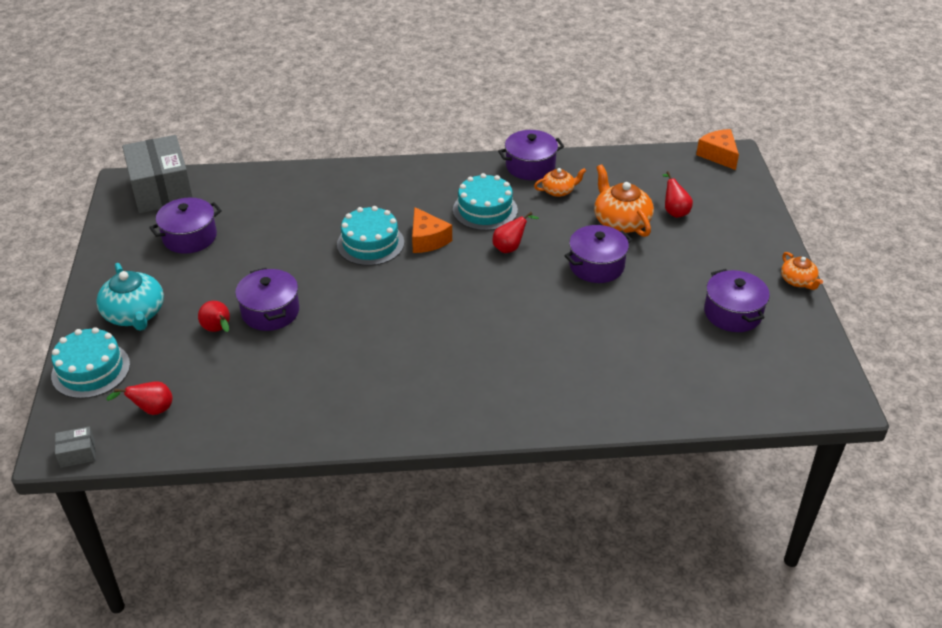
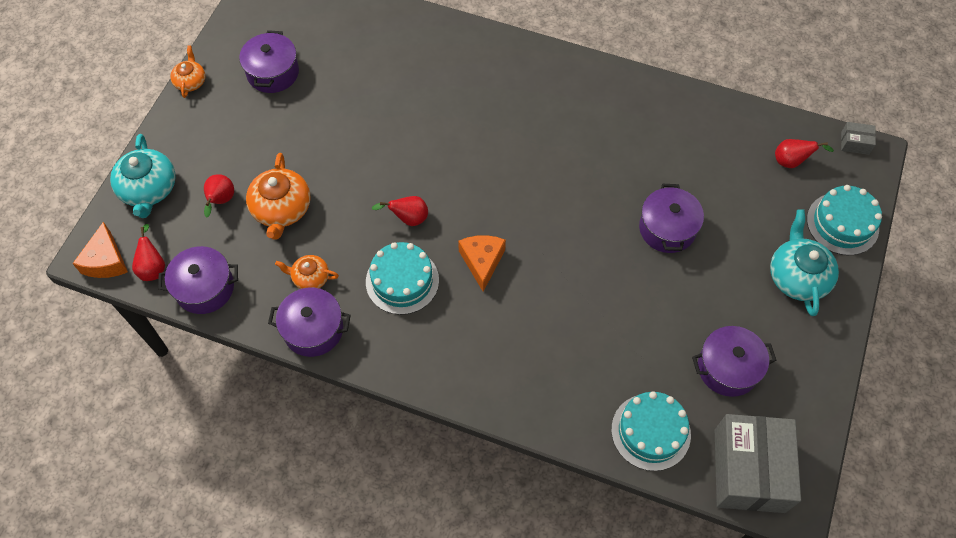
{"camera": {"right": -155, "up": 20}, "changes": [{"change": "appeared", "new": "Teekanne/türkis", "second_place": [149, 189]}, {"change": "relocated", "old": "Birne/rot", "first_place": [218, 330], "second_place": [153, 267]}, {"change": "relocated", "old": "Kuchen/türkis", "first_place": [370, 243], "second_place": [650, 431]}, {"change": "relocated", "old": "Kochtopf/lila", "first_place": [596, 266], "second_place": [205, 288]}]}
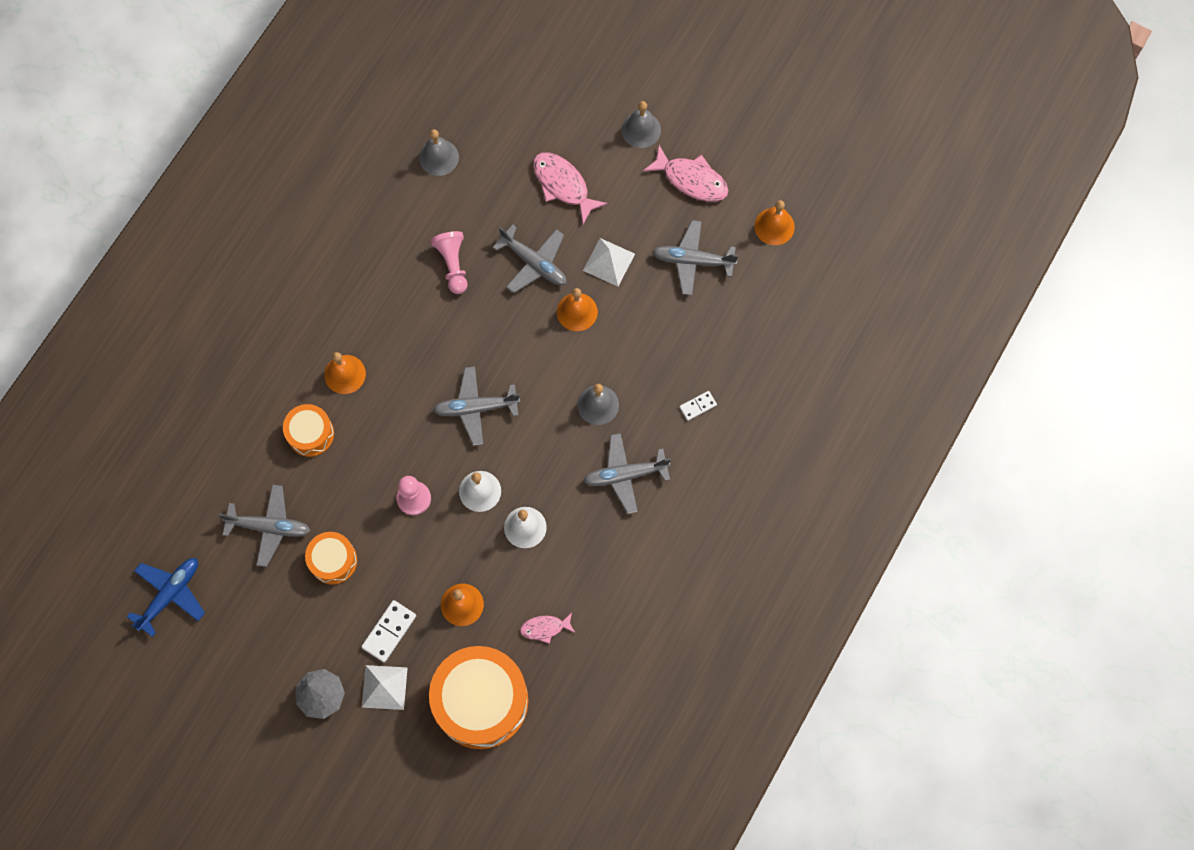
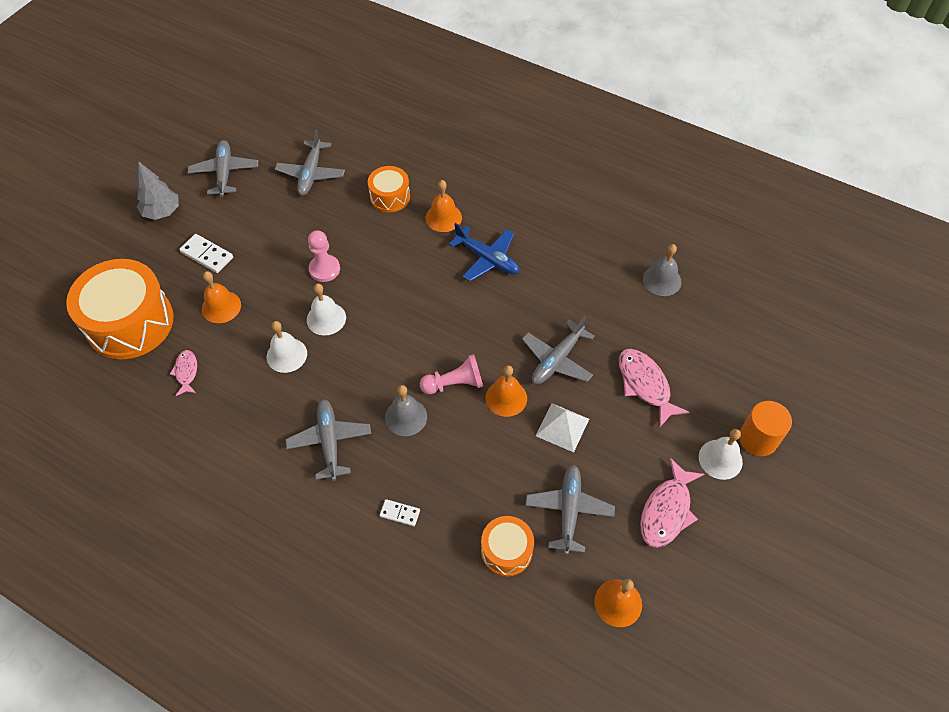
{"camera": {"right": 90, "up": -15}, "changes": [{"change": "missing", "old": "Pyramide/weiß", "first_place": [384, 687]}, {"change": "appeared", "new": "Vollzylinder/orange", "second_place": [758, 439]}, {"change": "relocated", "old": "Flugzeug/blau", "first_place": [170, 594], "second_place": [487, 259]}, {"change": "relocated", "old": "Trommel/orange", "first_place": [333, 561], "second_place": [506, 550]}, {"change": "relocated", "old": "Bauer/rosa", "first_place": [453, 265], "second_place": [454, 383]}, {"change": "relocated", "old": "Flugzeug/grau", "first_place": [475, 408], "second_place": [224, 172]}, {"change": "colour", "old": "Glocke/grau", "new": "Glocke/weiß", "first_place": [641, 130], "second_place": [720, 459]}, {"change": "spun", "old": "Fisch/rosa", "first_place": [563, 185], "second_place": [645, 385], "degrees": -75}, {"change": "spun", "old": "Dominostein/weiß", "first_place": [698, 406], "second_place": [400, 513], "degrees": -45}]}
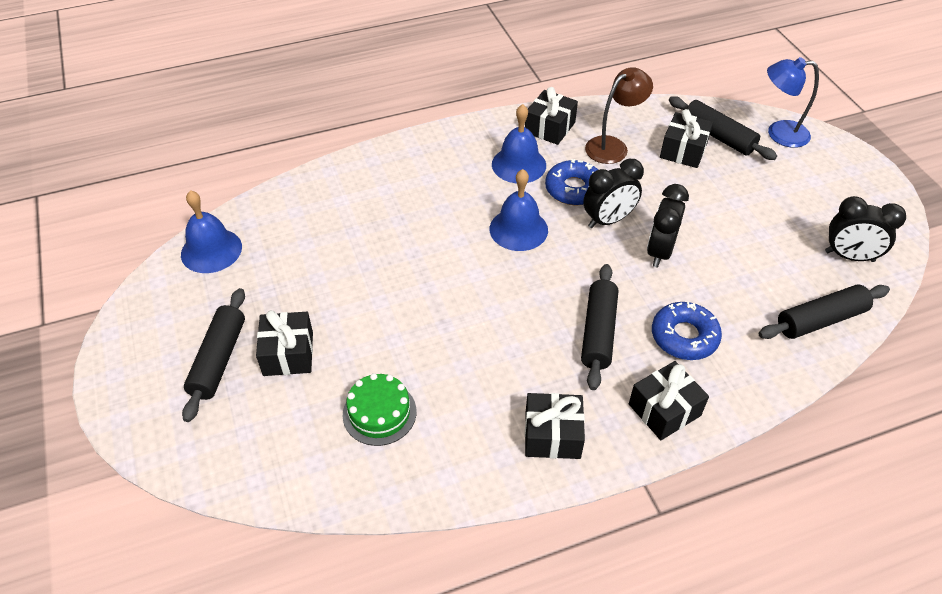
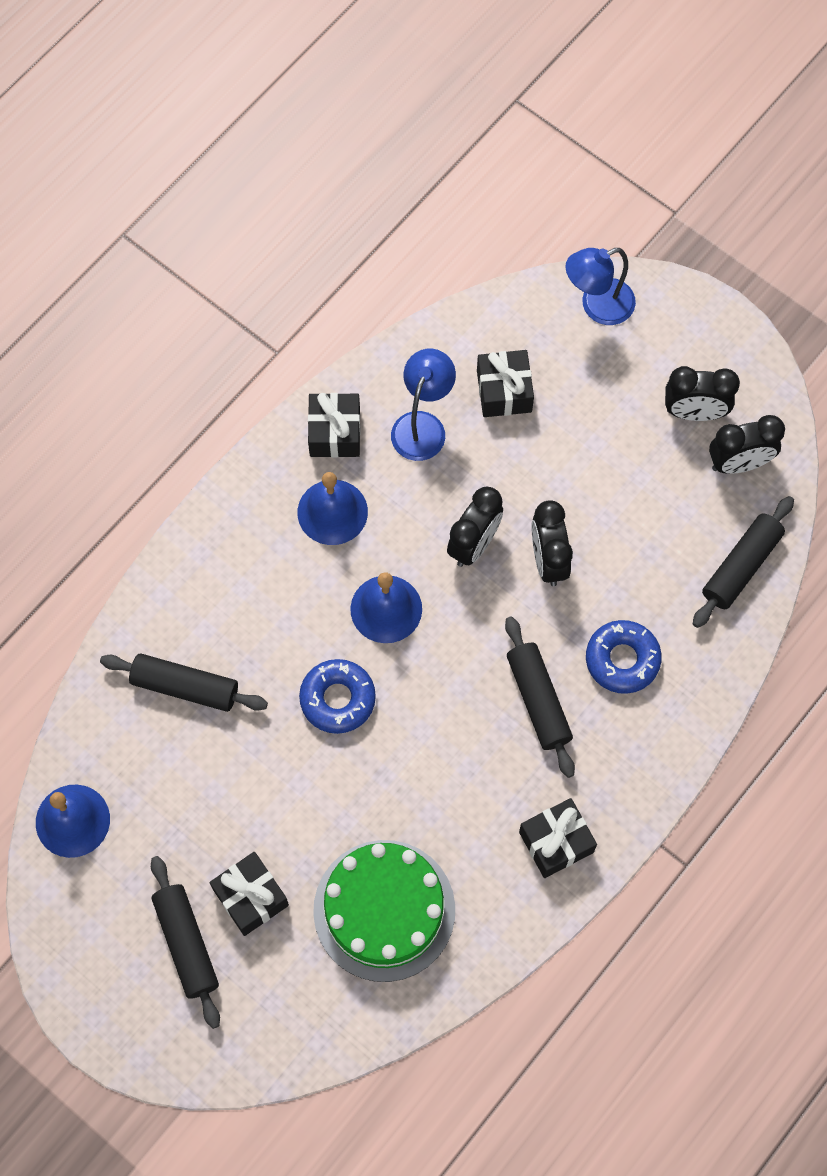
{"camera": {"right": -30, "up": 20}, "changes": [{"change": "missing", "old": "Geschenk/schwarz", "first_place": [664, 410]}, {"change": "appeared", "new": "Wecker/schwarz", "second_place": [694, 412]}, {"change": "relocated", "old": "Donut/blau", "first_place": [573, 189], "second_place": [337, 699]}, {"change": "relocated", "old": "Nudelholz/schwarz", "first_place": [718, 136], "second_place": [185, 687]}, {"change": "colour", "old": "Lampe/braun", "new": "Lampe/blau", "first_place": [613, 146], "second_place": [422, 425]}, {"change": "size", "old": "Kuchen/grün", "first_place": [379, 413], "second_place": [384, 910], "factor": 1.79}]}
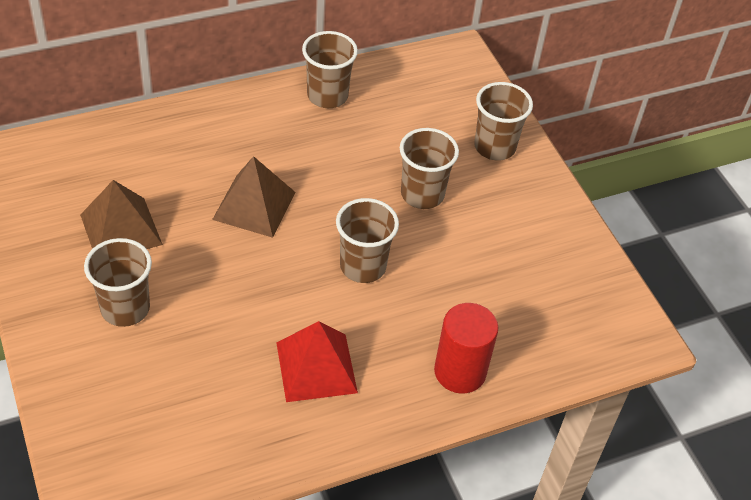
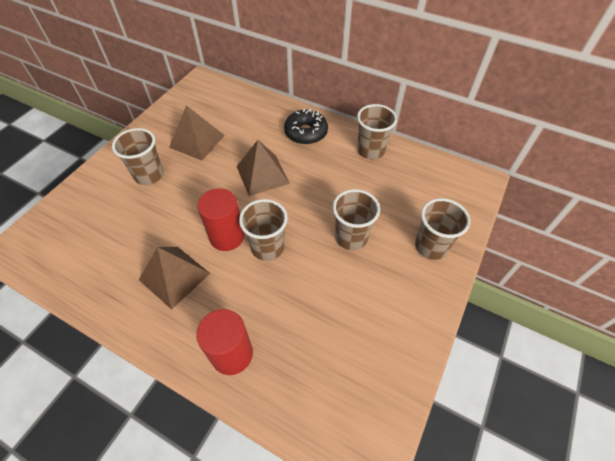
{"camera": {"right": 55, "up": 5}, "changes": [{"change": "appeared", "new": "Vollzylinder/rot", "second_place": [227, 236]}, {"change": "appeared", "new": "Donut/schwarz", "second_place": [306, 133]}, {"change": "colour", "old": "Pyramide/rot", "new": "Pyramide/braun", "first_place": [316, 367], "second_place": [174, 276]}]}
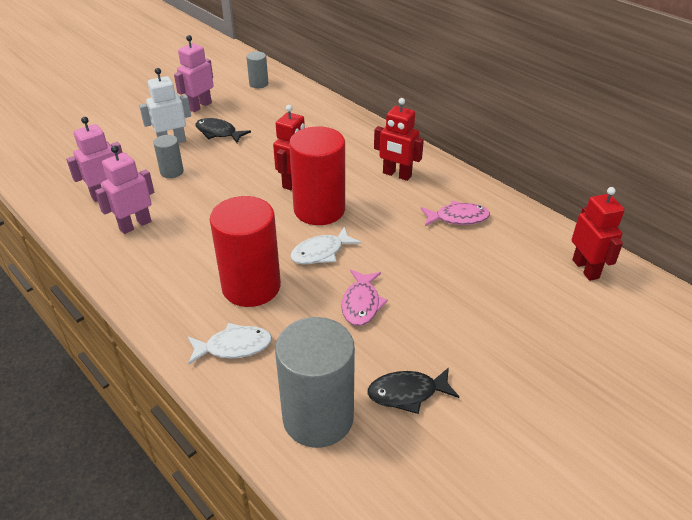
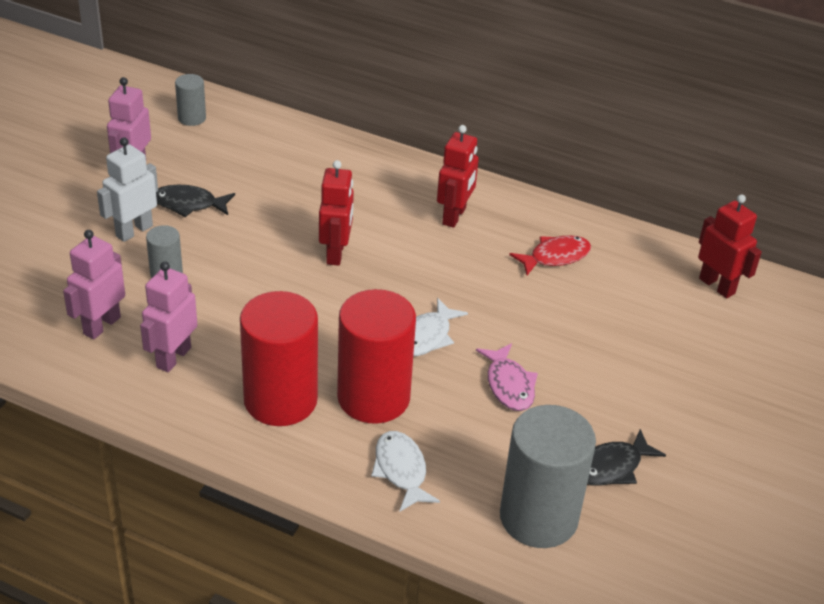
{"camera": {"right": -25, "up": 0}, "changes": [{"change": "relocated", "old": "Vollzylinder/rot", "first_place": [319, 210], "second_place": [280, 400]}, {"change": "colour", "old": "Fisch/rosa", "new": "Fisch/rot", "first_place": [458, 218], "second_place": [555, 257]}, {"change": "spun", "old": "Fisch/weiß", "first_place": [234, 347], "second_place": [401, 470], "degrees": -75}, {"change": "spun", "old": "Roboter/rot", "first_place": [397, 175], "second_place": [454, 216], "degrees": -75}]}
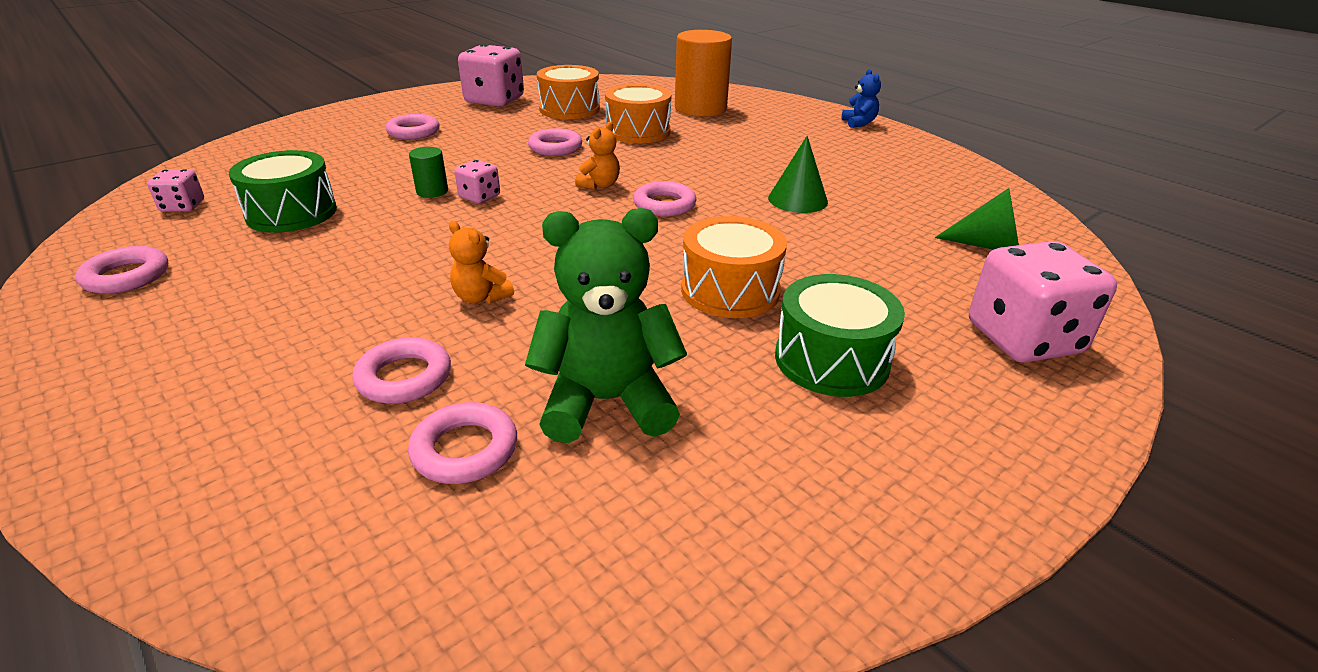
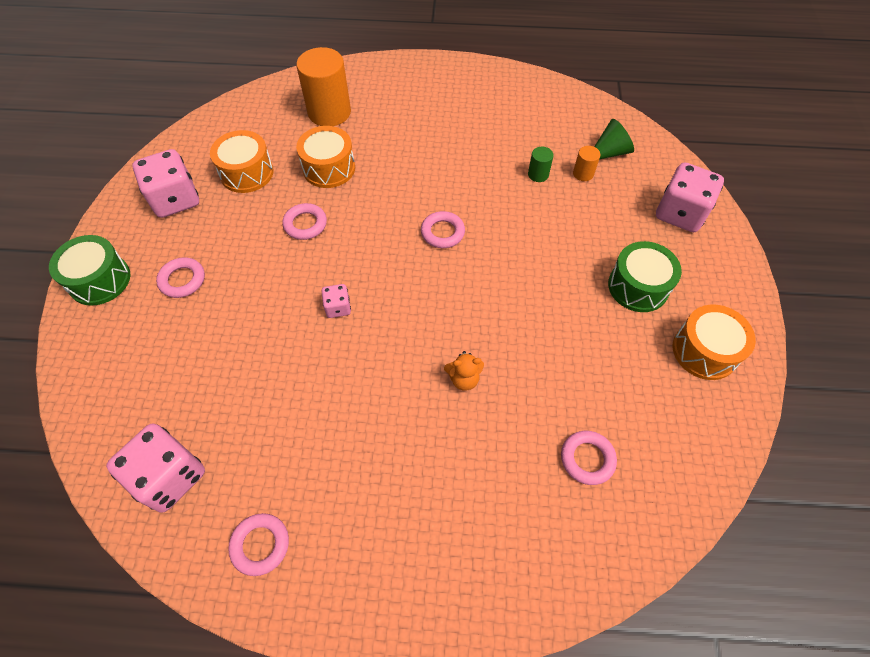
{"camera": {"right": -45, "up": 25}, "changes": [{"change": "missing", "old": "Ring/rosa", "first_place": [404, 377]}, {"change": "missing", "old": "Teddybär/grün", "first_place": [607, 402]}, {"change": "missing", "old": "Teddybär/orange", "first_place": [599, 185]}, {"change": "missing", "old": "Kegel/grün", "first_place": [797, 200]}, {"change": "missing", "old": "Teddybär/blau", "first_place": [859, 123]}, {"change": "appeared", "new": "Vollzylinder/orange", "second_place": [583, 173]}, {"change": "relocated", "old": "Trommel/grün", "first_place": [291, 213], "second_place": [99, 280]}, {"change": "relocated", "old": "Vollzylinder/grün", "first_place": [432, 191], "second_place": [538, 174]}, {"change": "relocated", "old": "Trommel/orange", "first_place": [730, 290], "second_place": [704, 351]}, {"change": "size", "old": "Spielwürfel/rosa", "first_place": [183, 206], "second_place": [170, 476], "factor": 2.01}]}
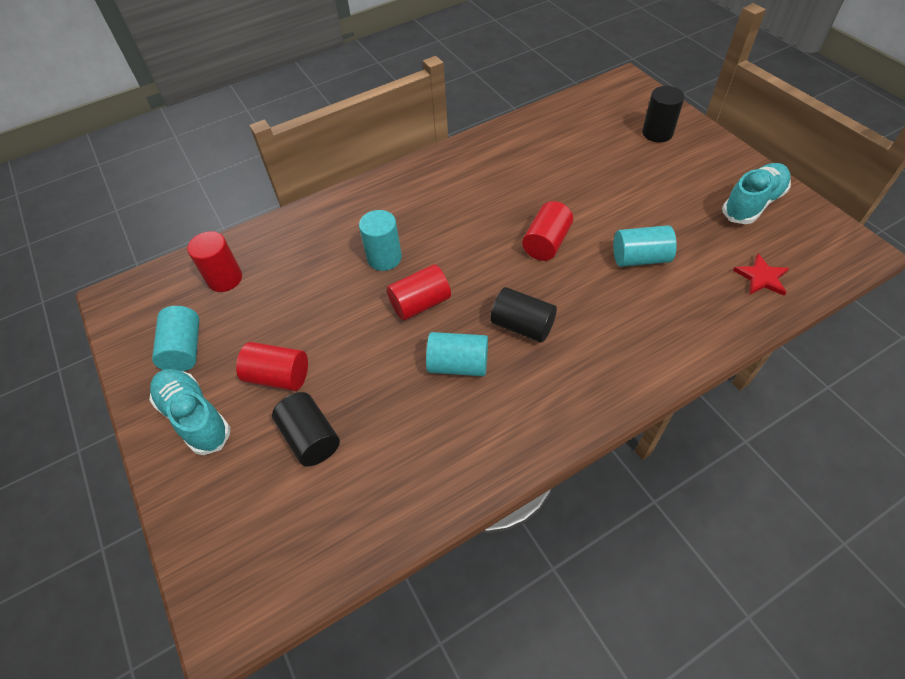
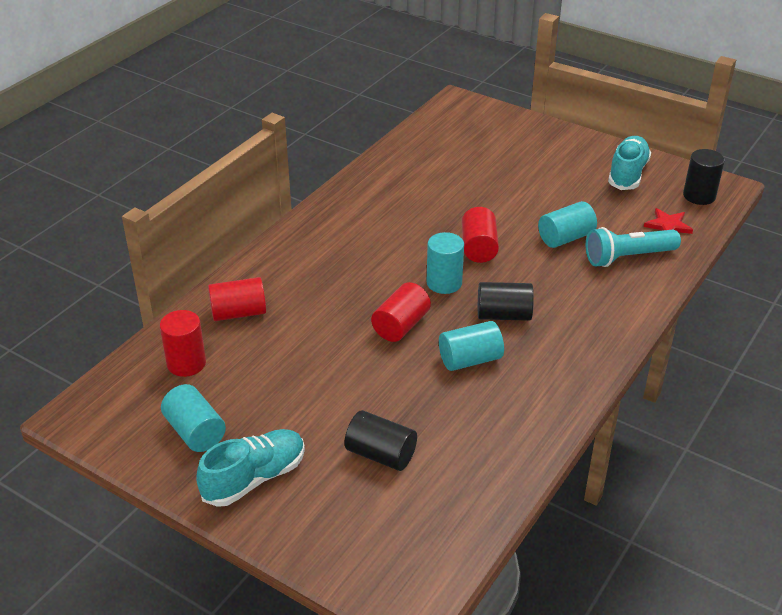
{"camera": {"right": -30, "up": -15}, "changes": [{"change": "appeared", "new": "Taschenlampe/türkis", "second_place": [628, 257]}, {"change": "relocated", "old": "Vollzylinder/rot", "first_place": [278, 376], "second_place": [238, 313]}, {"change": "relocated", "old": "Vollzylinder/türkis", "first_place": [384, 258], "second_place": [444, 283]}, {"change": "relocated", "old": "Vollzylinder/schwarz", "first_place": [657, 133], "second_place": [699, 196]}, {"change": "spun", "old": "Schuh/türkis", "first_place": [195, 417], "second_place": [254, 478], "degrees": 120}]}
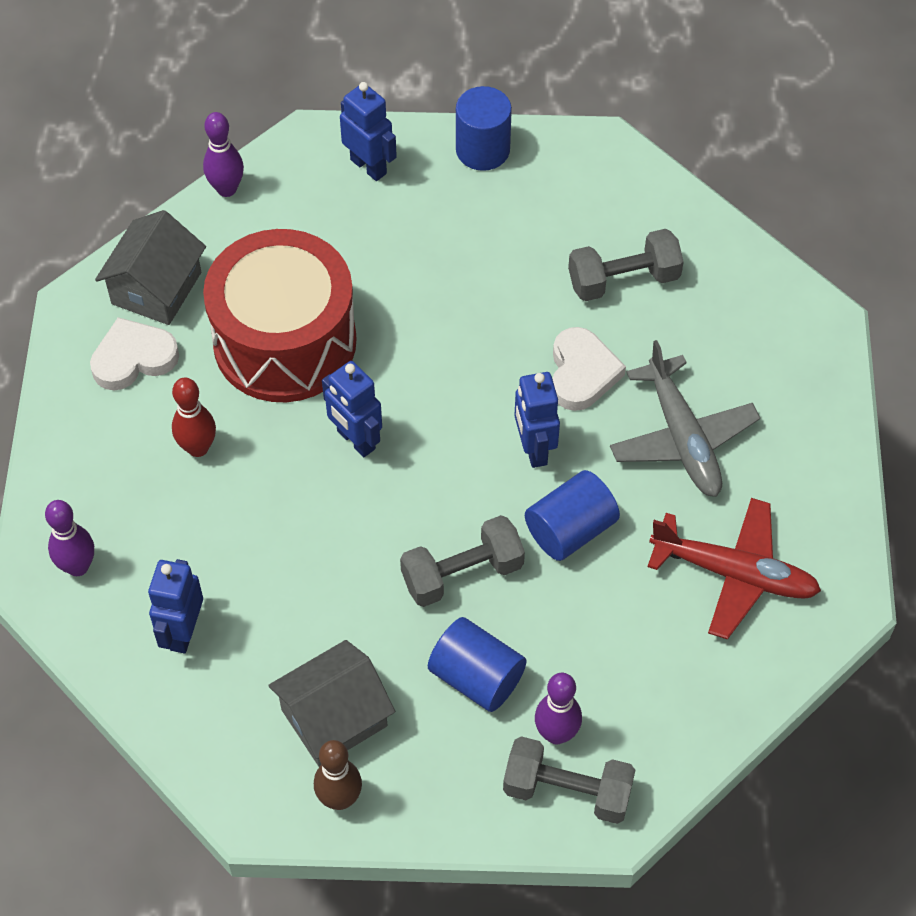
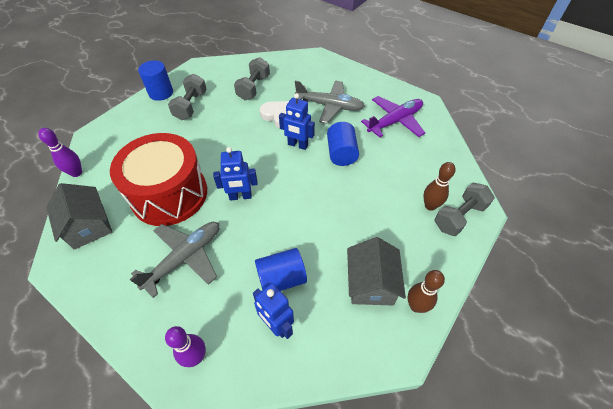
{"camera": {"right": -55, "up": -5}, "changes": [{"change": "missing", "old": "Herz/weiß", "first_place": [133, 358]}, {"change": "missing", "old": "Roboter/blau", "first_place": [369, 166]}, {"change": "relocated", "old": "Hantel/grau", "first_place": [462, 573], "second_place": [191, 106]}, {"change": "relocated", "old": "Vollzylinder/blau", "first_place": [476, 677], "second_place": [281, 278]}, {"change": "exchanged", "old": "Bowlingkegel/rot", "new": "Flugzeug/grau", "first_place": [198, 448], "second_place": [185, 258]}, {"change": "colour", "old": "Bowlingkegel/lila", "new": "Bowlingkegel/braun", "first_place": [556, 733], "second_place": [430, 206]}, {"change": "colour", "old": "Flugzeug/rot", "new": "Flugzeug/lila", "first_place": [735, 574], "second_place": [395, 121]}]}
